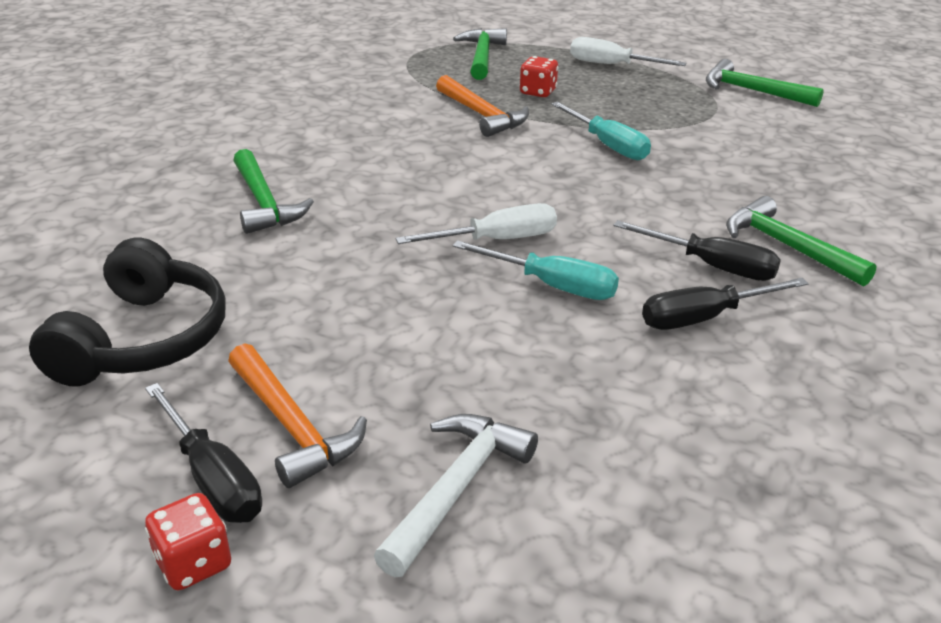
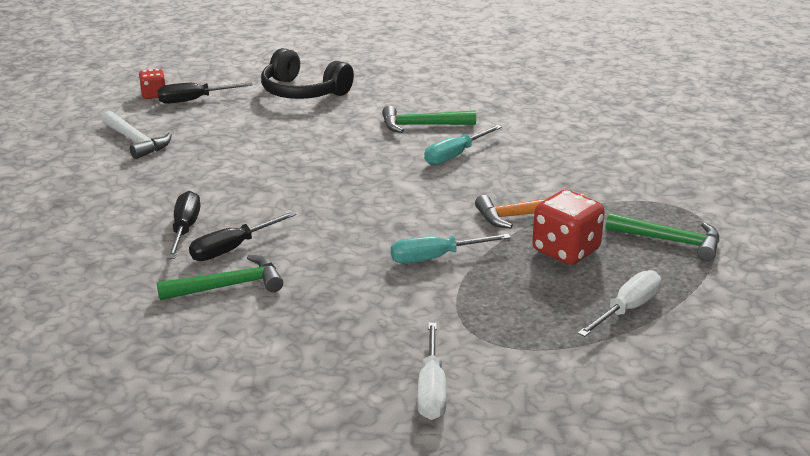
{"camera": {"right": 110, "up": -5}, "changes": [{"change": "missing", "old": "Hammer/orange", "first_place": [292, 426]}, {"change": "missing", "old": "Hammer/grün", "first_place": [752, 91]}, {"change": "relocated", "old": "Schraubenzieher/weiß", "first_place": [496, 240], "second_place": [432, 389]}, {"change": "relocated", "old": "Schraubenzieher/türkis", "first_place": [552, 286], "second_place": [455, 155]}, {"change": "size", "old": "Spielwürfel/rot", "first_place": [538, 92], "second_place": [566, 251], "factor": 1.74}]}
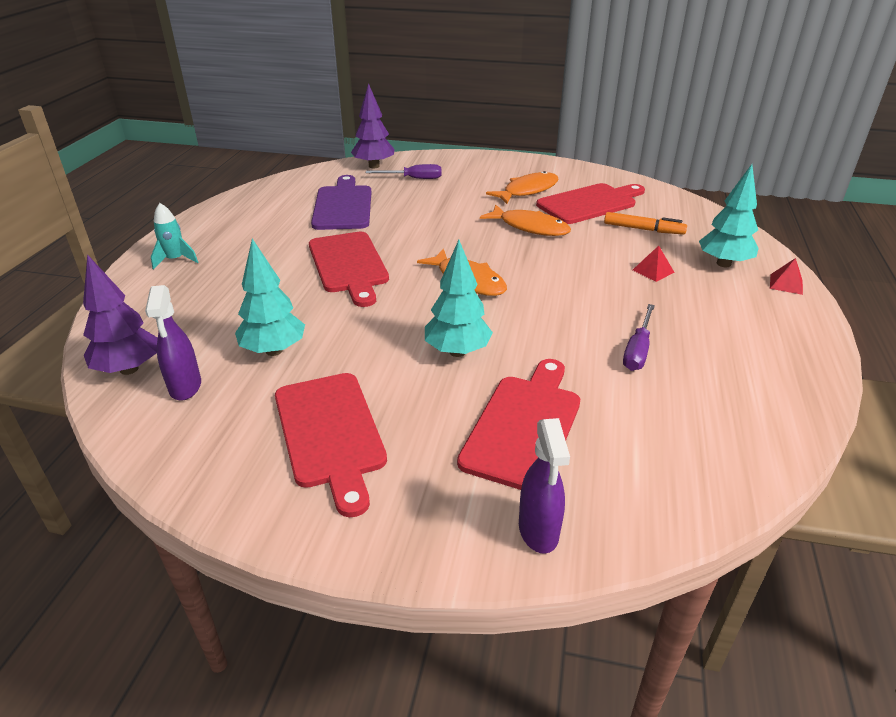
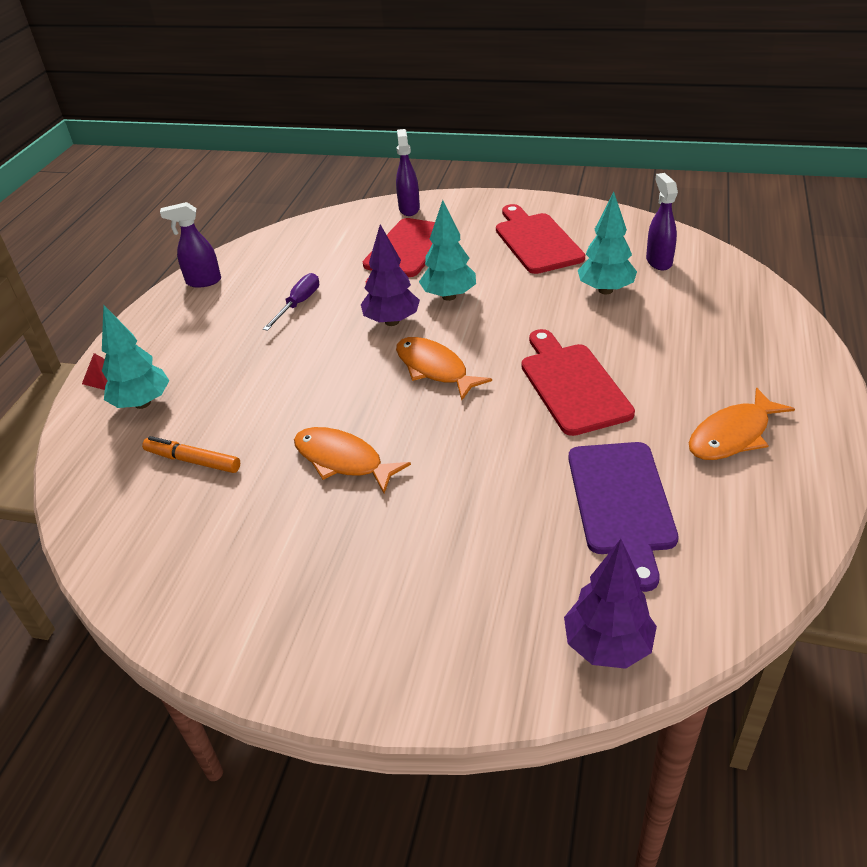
{"camera": {"right": -175, "up": 5}, "changes": [{"change": "missing", "old": "Rakete/türkis", "first_place": [175, 260]}, {"change": "missing", "old": "Schraubenzieher/lila", "first_place": [413, 179]}, {"change": "missing", "old": "Schneidebrett/rot", "first_place": [590, 203]}, {"change": "missing", "old": "Pyramide/rot", "first_place": [653, 271]}, {"change": "appeared", "new": "Sprühflasche/lila", "second_place": [203, 281]}, {"change": "relocated", "old": "Baum/lila", "first_place": [129, 369], "second_place": [392, 321]}, {"change": "relocated", "old": "Fisch/orange", "first_place": [527, 190], "second_place": [733, 435]}]}
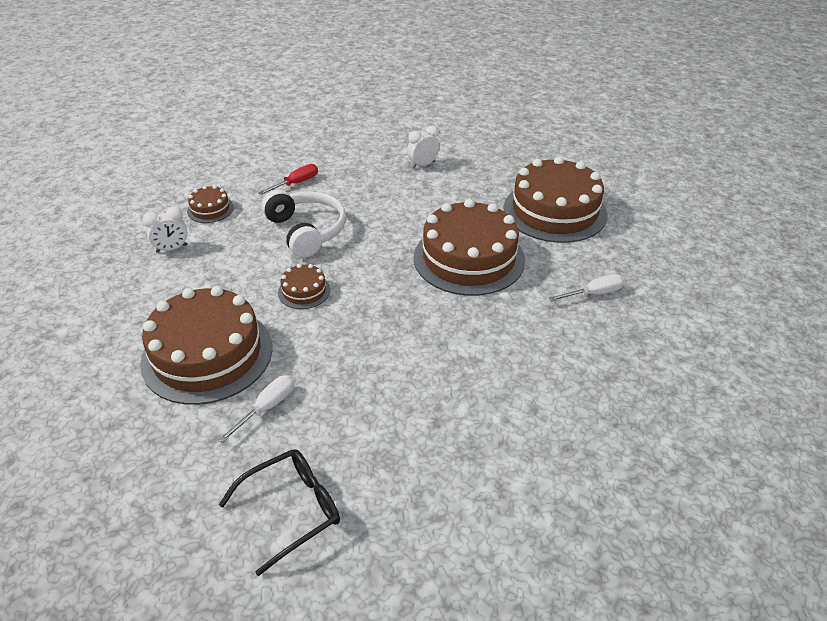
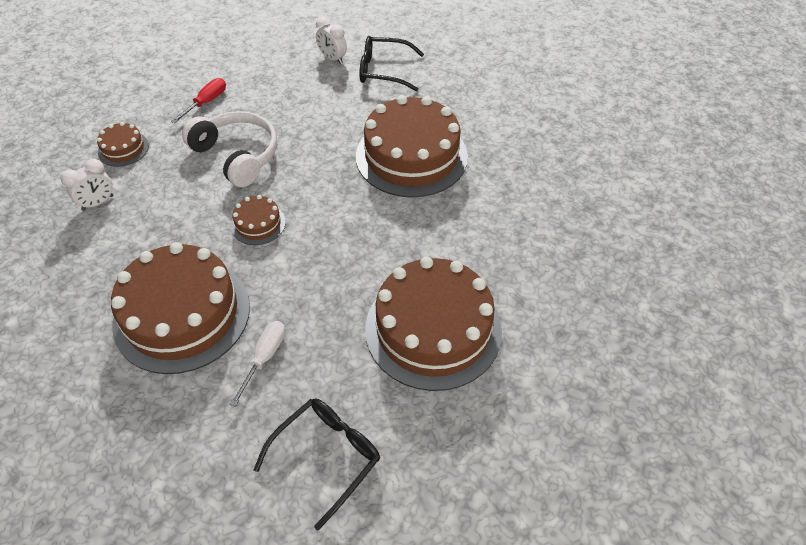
{"camera": {"right": -15, "up": 10}, "changes": [{"change": "missing", "old": "Schraubenzieher/weiß", "first_place": [594, 293]}, {"change": "appeared", "new": "Brille/schwarz", "second_place": [384, 71]}, {"change": "relocated", "old": "Kuchen/braun", "first_place": [555, 211], "second_place": [433, 329]}, {"change": "spun", "old": "Wecker/weiß", "first_place": [423, 165], "second_place": [332, 59], "degrees": -90}]}
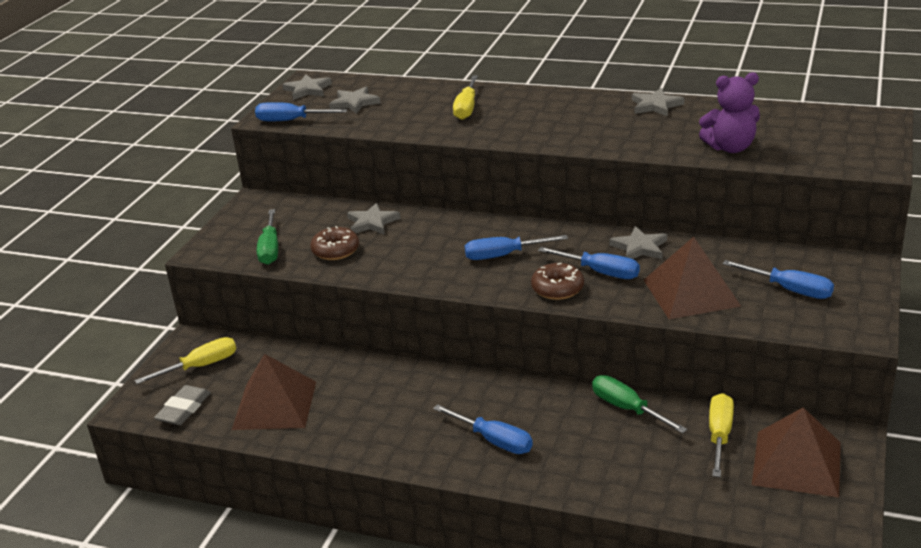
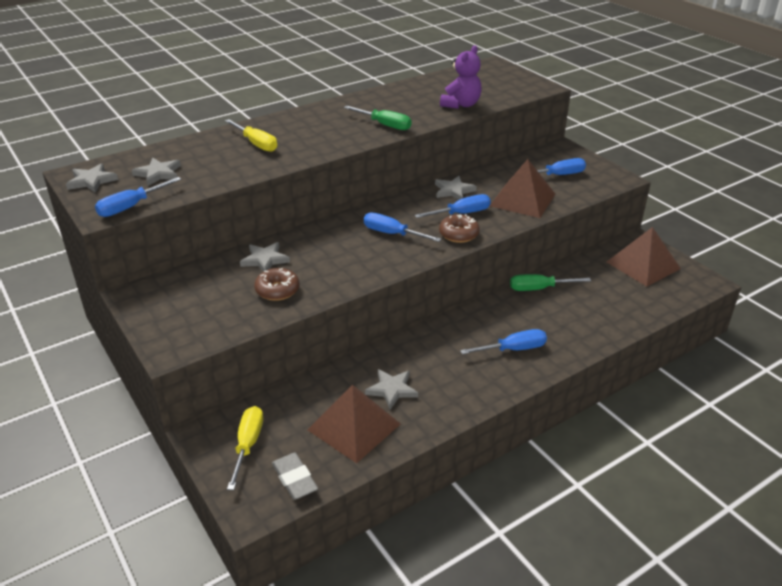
{"camera": {"right": -55, "up": 5}, "changes": [{"change": "missing", "old": "Schraubenzieher/gelb", "first_place": [719, 435]}, {"change": "relocated", "old": "Schraubenzieher/grün", "first_place": [270, 249], "second_place": [385, 125]}, {"change": "relocated", "old": "Stern/grau", "first_place": [655, 105], "second_place": [392, 390]}, {"change": "spun", "old": "Schraubenzieher/blau", "first_place": [502, 255], "second_place": [392, 234], "degrees": 90}]}
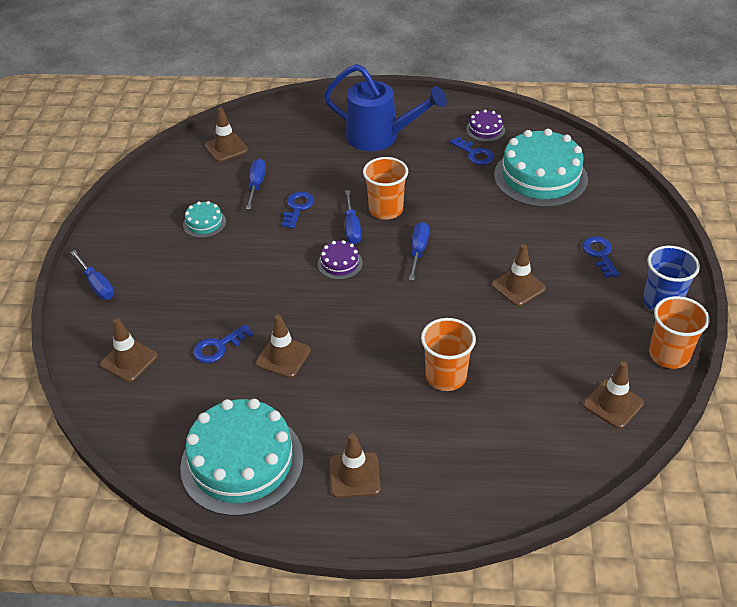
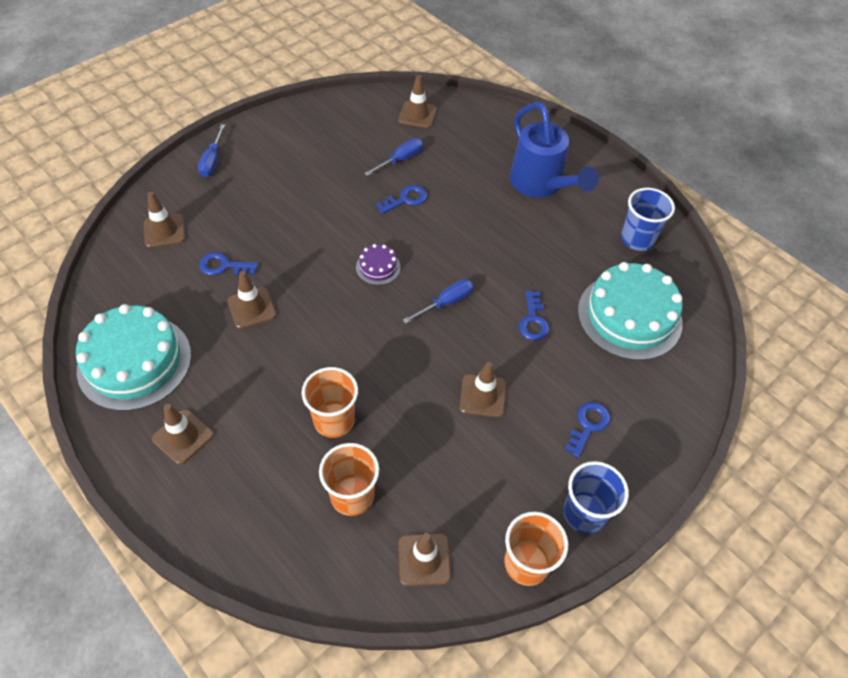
{"camera": {"right": 40, "up": 10}, "changes": [{"change": "missing", "old": "Kuchen/türkis", "first_place": [204, 223]}, {"change": "missing", "old": "Schraubenzieher/blau", "first_place": [352, 228]}, {"change": "relocated", "old": "Becher/orange", "first_place": [386, 210], "second_place": [352, 496]}, {"change": "relocated", "old": "Schlüssel/blau", "first_place": [474, 154], "second_place": [533, 320]}, {"change": "exchanged", "old": "Kuchen/lila", "new": "Becher/blau", "first_place": [485, 130], "second_place": [637, 239]}]}
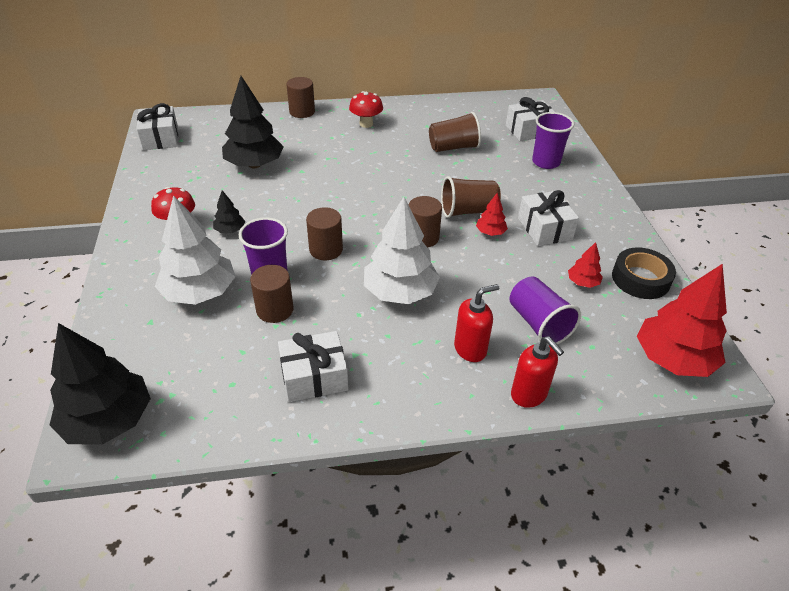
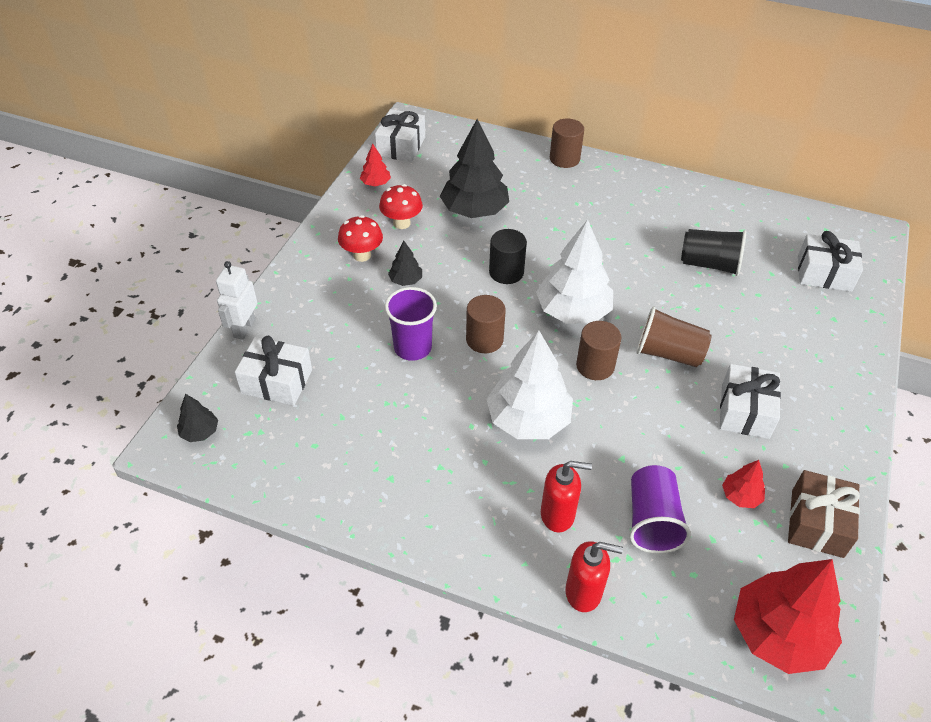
{"camera": {"right": 30, "up": 5}, "changes": [{"change": "missing", "old": "Vollzylinder/braun", "first_place": [275, 310]}, {"change": "missing", "old": "Becher/lila", "first_place": [546, 162]}, {"change": "appeared", "new": "Roboter/weiß", "second_place": [244, 328]}, {"change": "appeared", "new": "Vollzylinder/schwarz", "second_place": [506, 272]}, {"change": "relocated", "old": "Baum/weiß", "first_place": [199, 292], "second_place": [573, 311]}, {"change": "relocated", "old": "Geschenk/weiß", "first_place": [314, 377], "second_place": [277, 381]}, {"change": "relocated", "old": "Pilz/rot", "first_place": [366, 124], "second_place": [401, 223]}, {"change": "relocated", "old": "Baum/rot", "first_place": [490, 232], "second_place": [376, 183]}, {"change": "exchanged", "old": "Klebeband/schwarz", "new": "Geschenk/braun", "first_place": [640, 279], "second_place": [817, 523]}, {"change": "colour", "old": "Becher/braun", "new": "Becher/schwarz", "first_place": [453, 147], "second_place": [709, 264]}, {"change": "spun", "old": "Seifenspender/rot", "first_place": [529, 394], "second_place": [584, 592], "degrees": -75}, {"change": "size", "old": "Baum/schwarz", "first_place": [108, 420], "second_place": [200, 432], "factor": 0.46}]}
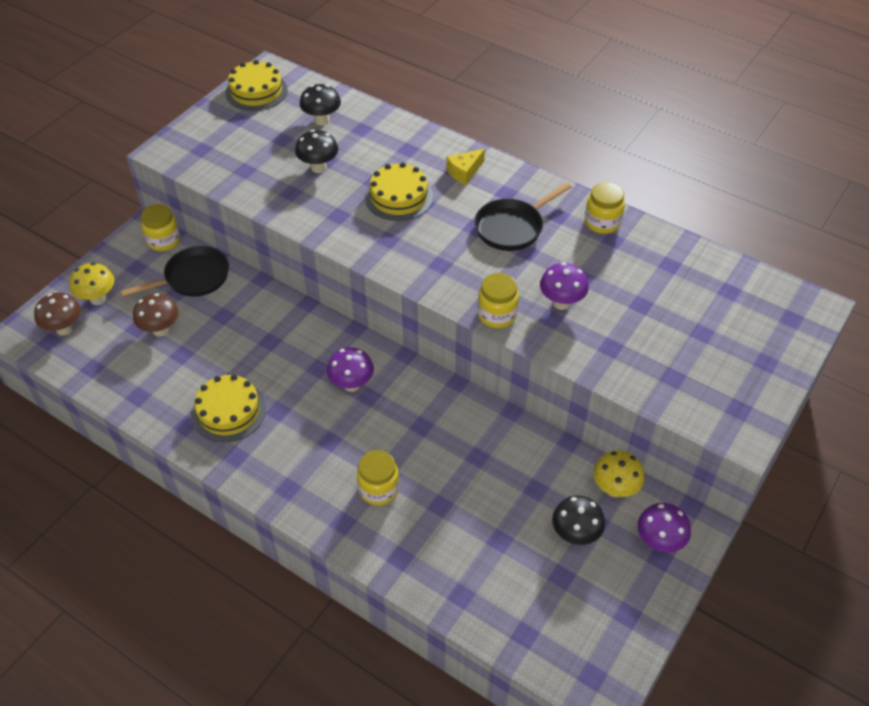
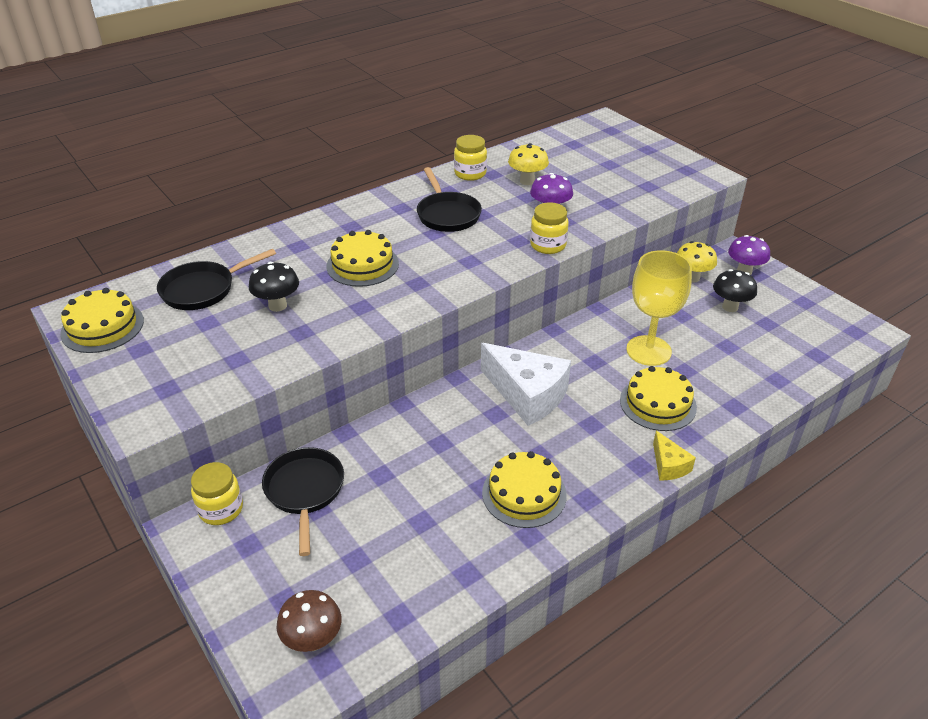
{"camera": {"right": -70, "up": -10}, "changes": [{"change": "missing", "old": "Pilz/braun", "first_place": [160, 330]}, {"change": "appeared", "new": "Kelch/gelb", "second_place": [648, 351]}, {"change": "relocated", "old": "Pilz/gelb", "first_place": [98, 299], "second_place": [527, 181]}, {"change": "relocated", "old": "Käse/gelb", "first_place": [464, 172], "second_place": [668, 465]}, {"change": "exchanged", "old": "Pilz/schwarz", "new": "Pfanne/schwarz", "first_place": [322, 120], "second_place": [203, 289]}, {"change": "exchanged", "old": "Pilz/lila", "new": "Käse/weiß", "first_place": [351, 384], "second_place": [527, 395]}, {"change": "exchanged", "old": "Einmachglas/gelb", "new": "Kuchen/gelb", "first_place": [378, 489], "second_place": [658, 403]}]}
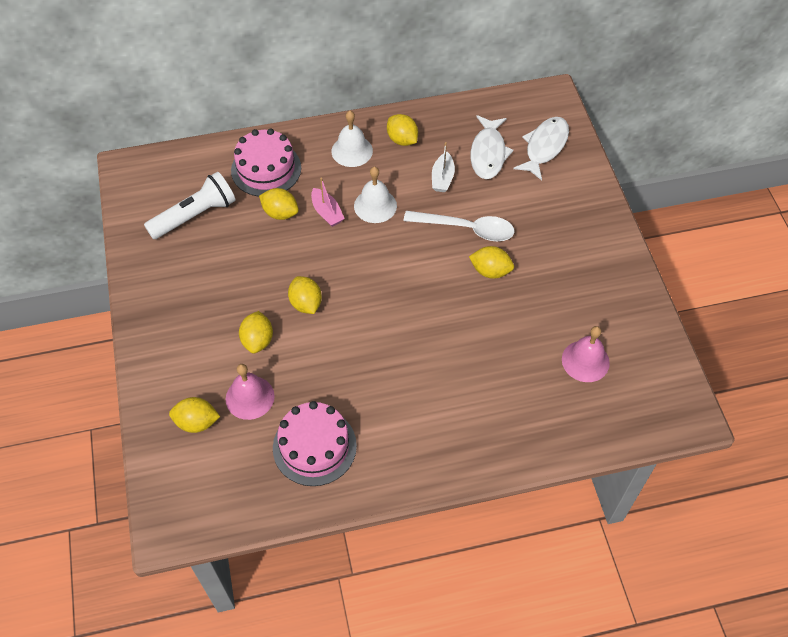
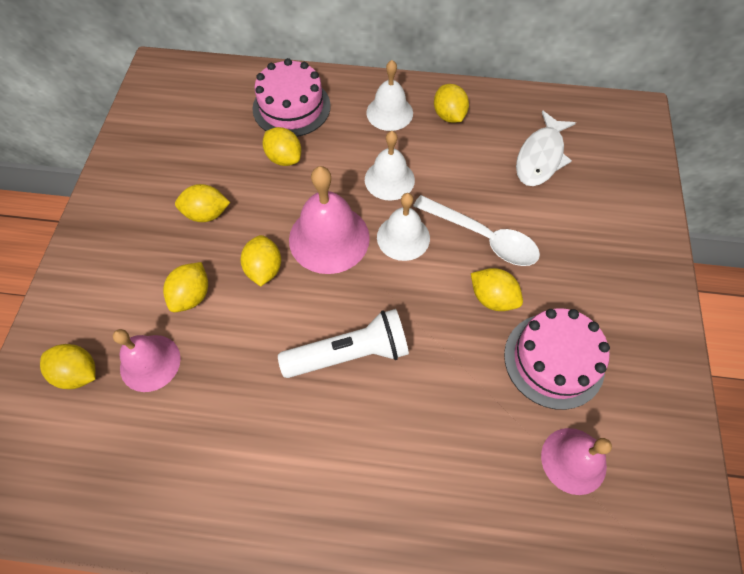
{"camera": {"right": 20, "up": 5}, "changes": [{"change": "missing", "old": "Boot/rosa", "first_place": [327, 212]}, {"change": "missing", "old": "Boot/weiß", "first_place": [442, 178]}, {"change": "missing", "old": "Fisch/weiß", "first_place": [544, 147]}, {"change": "appeared", "new": "Zitrone/gelb", "second_place": [207, 214]}, {"change": "appeared", "new": "Glocke/rosa", "second_place": [329, 238]}, {"change": "appeared", "new": "Glocke/weiß", "second_place": [403, 237]}, {"change": "relocated", "old": "Taschenlampe/weiß", "first_place": [195, 215], "second_place": [349, 354]}, {"change": "relocated", "old": "Kuchen/rosa", "first_place": [314, 446], "second_place": [554, 360]}]}
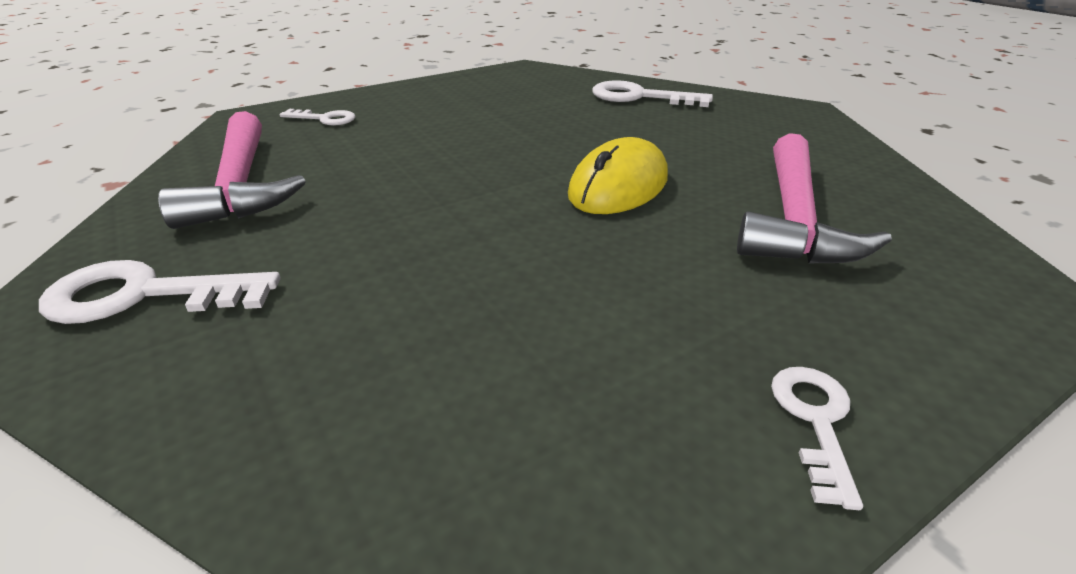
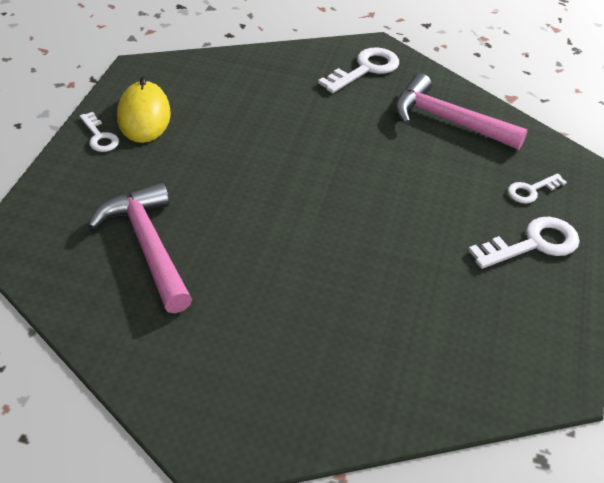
{"camera": {"right": 135, "up": 10}, "changes": [{"change": "relocated", "old": "Computermaus/gelb", "first_place": [618, 186], "second_place": [144, 116]}, {"change": "relocated", "old": "Schlüssel/weiß", "first_place": [640, 97], "second_place": [533, 244]}]}
